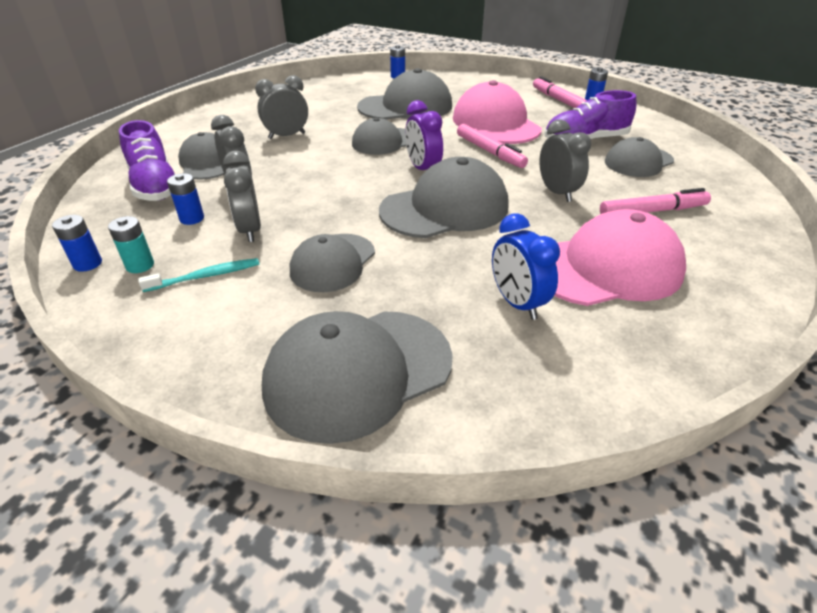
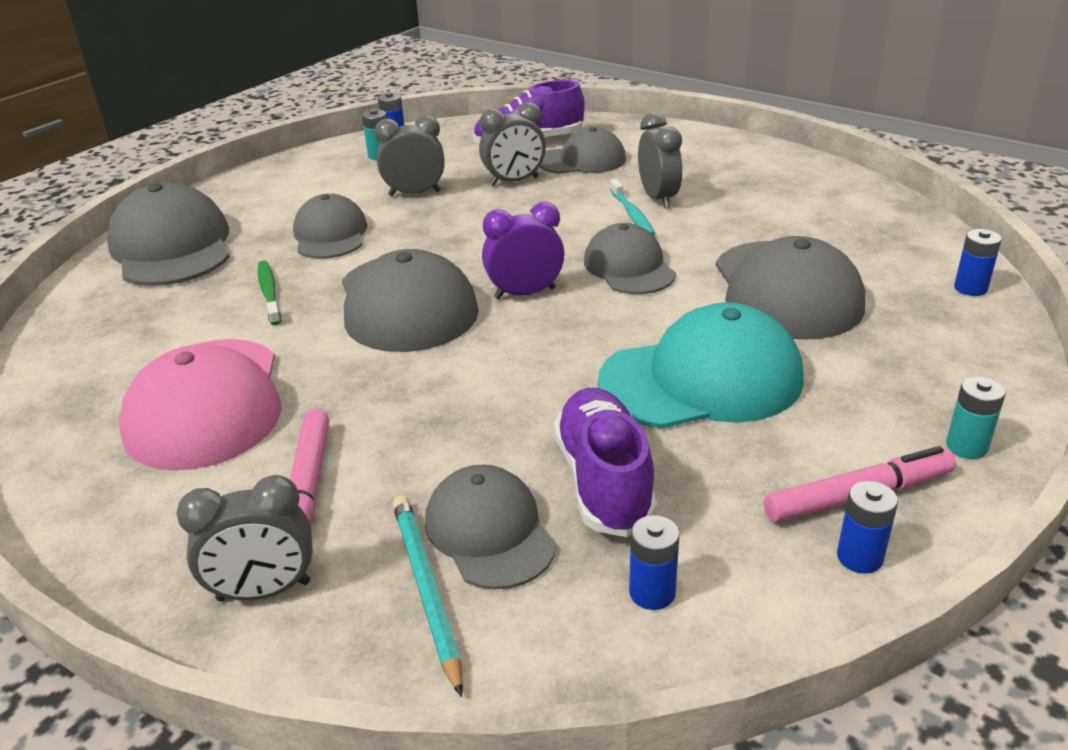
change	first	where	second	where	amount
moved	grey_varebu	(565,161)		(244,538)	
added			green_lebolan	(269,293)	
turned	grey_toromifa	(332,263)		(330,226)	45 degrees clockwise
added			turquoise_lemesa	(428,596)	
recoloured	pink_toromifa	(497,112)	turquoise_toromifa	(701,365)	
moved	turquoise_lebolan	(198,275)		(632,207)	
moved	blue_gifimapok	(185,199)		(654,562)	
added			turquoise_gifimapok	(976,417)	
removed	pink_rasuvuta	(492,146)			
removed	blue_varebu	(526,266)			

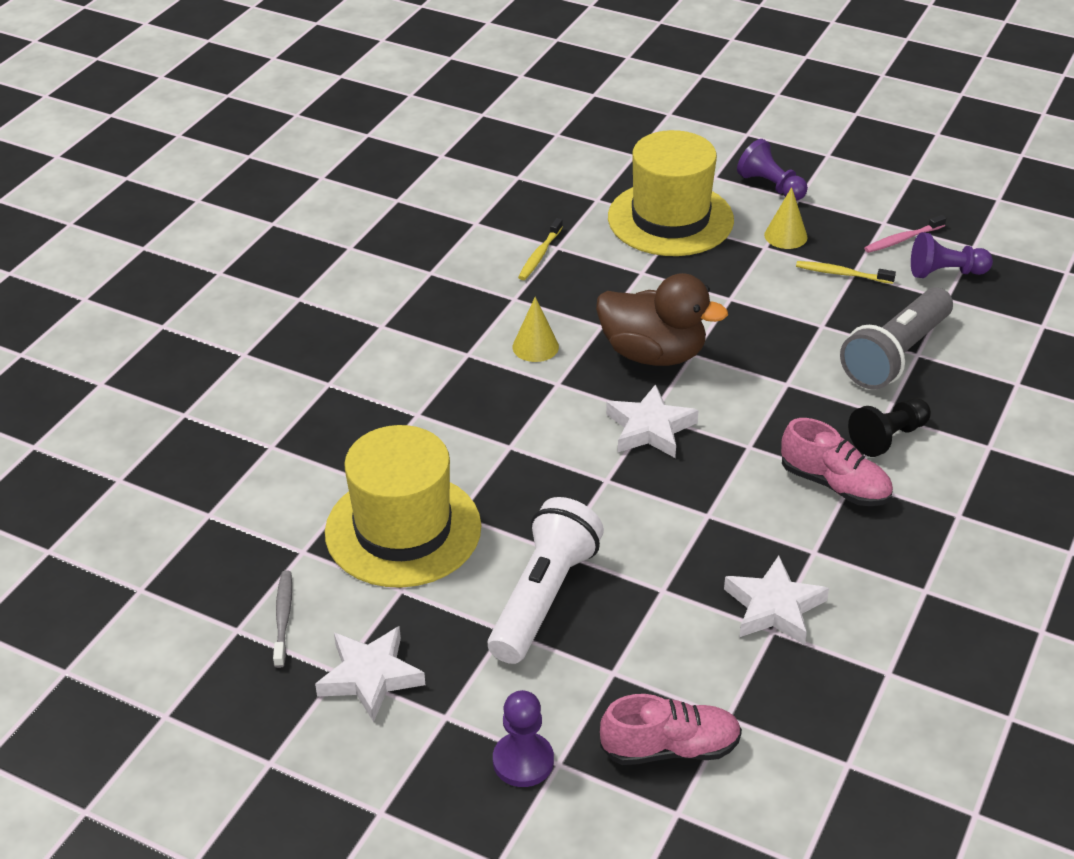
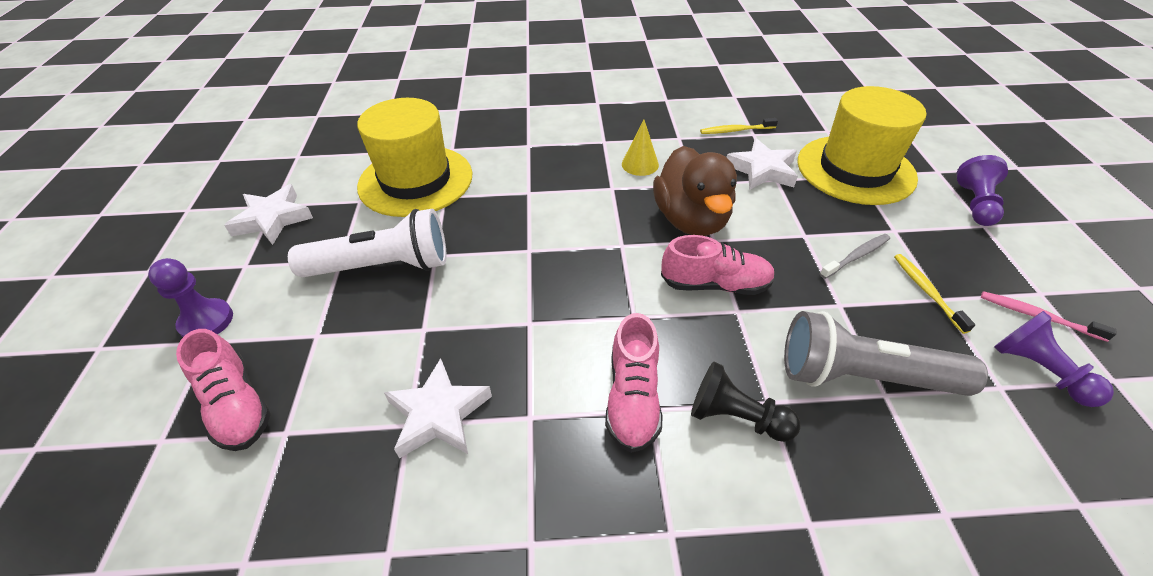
change	first	where	second	where	amount
added			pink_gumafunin	(718,265)	
moved	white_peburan	(652,421)		(762,164)	
moved	grey_lebolan	(282,619)		(855,256)	
removed	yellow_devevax	(786,218)			

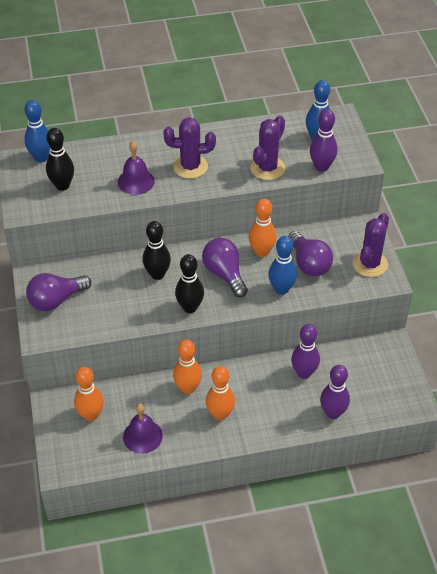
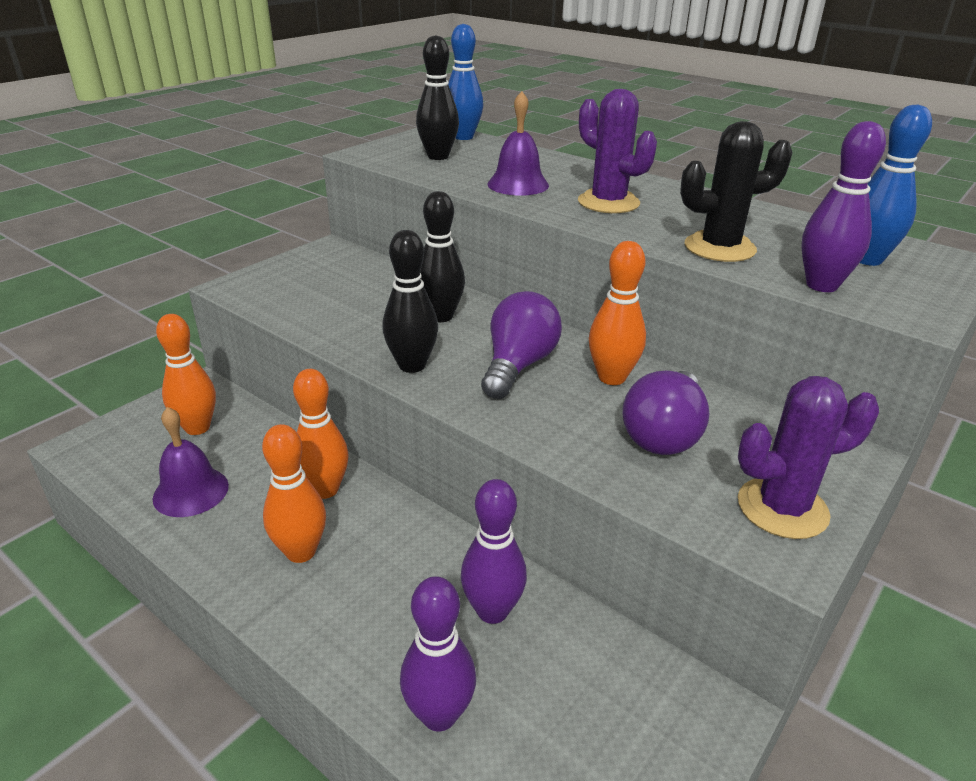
change	first	where	second	where	amount
recoloured	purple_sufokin	(267,147)	black_sufokin	(736,191)	
removed	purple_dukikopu	(59,292)			
removed	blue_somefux	(282,265)			

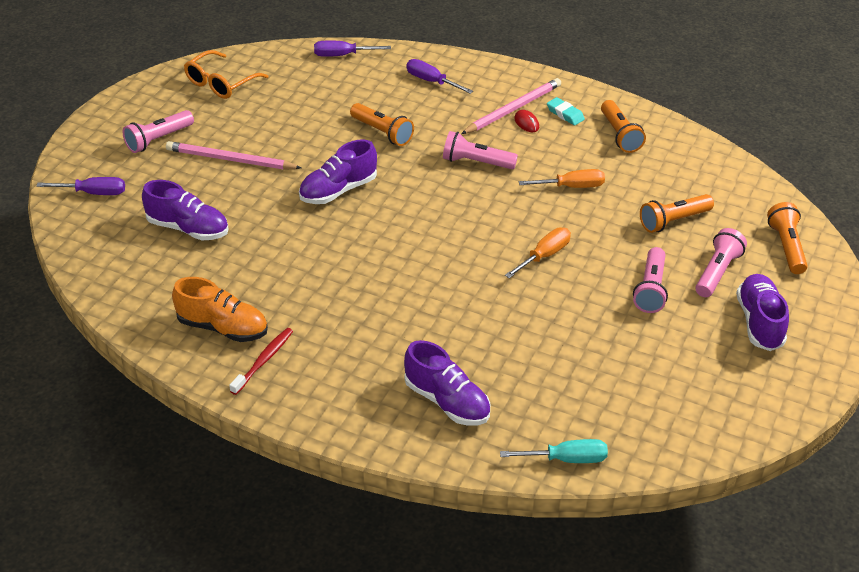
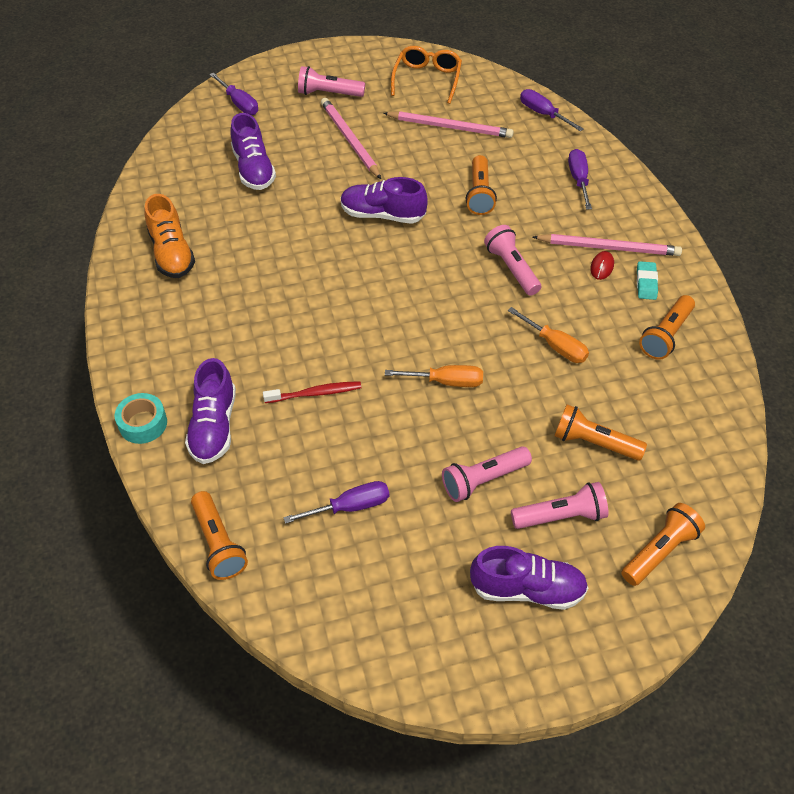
change	first	where	second	where	amount
added			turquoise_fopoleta	(141,418)	
replaced	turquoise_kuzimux	(554,451)	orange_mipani	(219,535)	
moved	red_lebolan	(261,361)		(312,392)	
added			purple_kuzimux	(336,502)	
added			pink_lemesa	(448,124)	
turned	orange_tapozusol	(226,74)		(426,75)	105 degrees clockwise
turned	purple_gumafunin	(762,312)		(529,578)	45 degrees clockwise

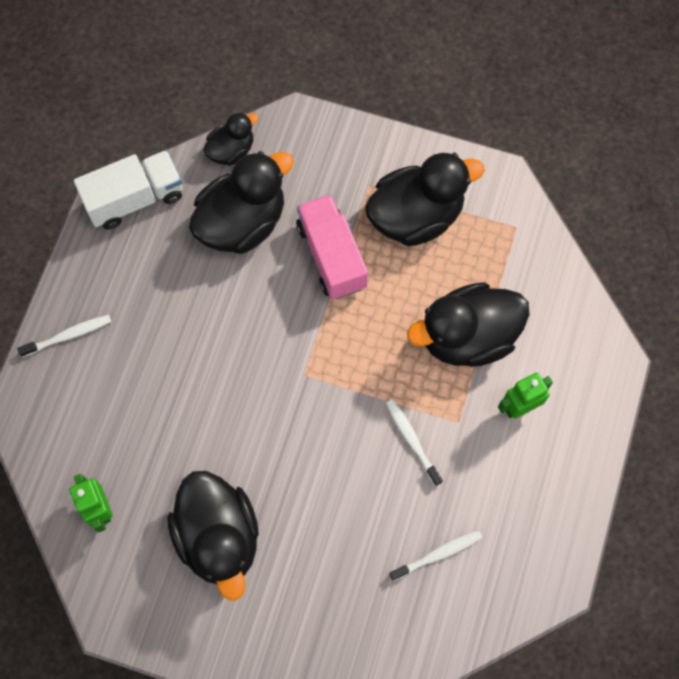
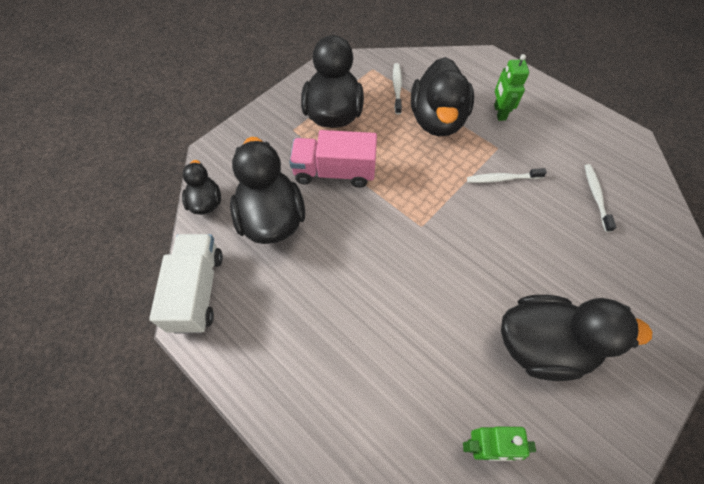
change	first	where	second	where	amount
moved	white_lebolan	(64,336)		(397,88)	

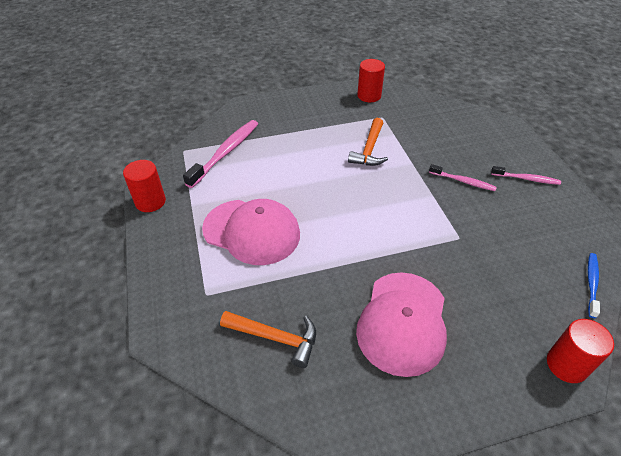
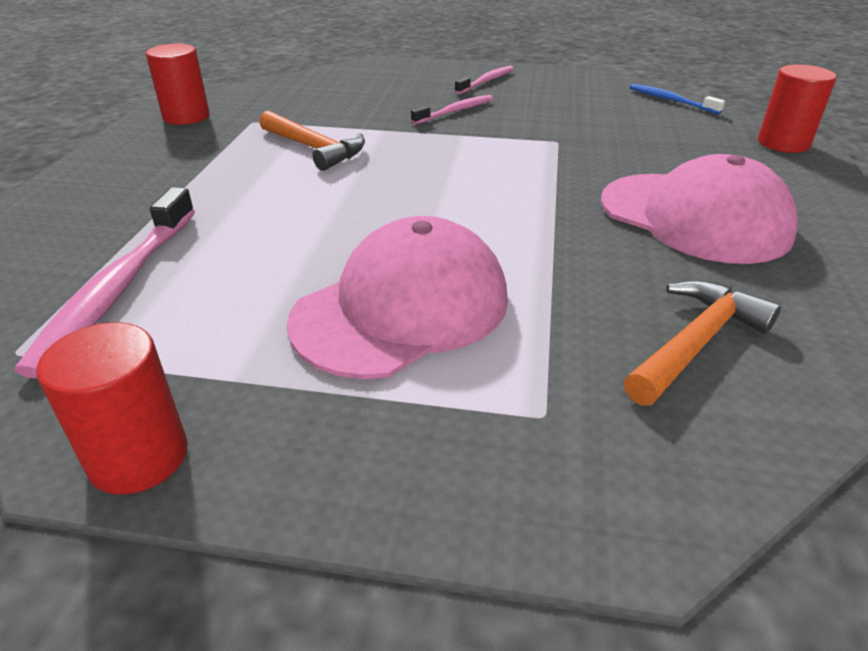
change	first	where	second	where	amount
turned	pink_lebolan	(220,154)		(105,283)	135 degrees counterclockwise

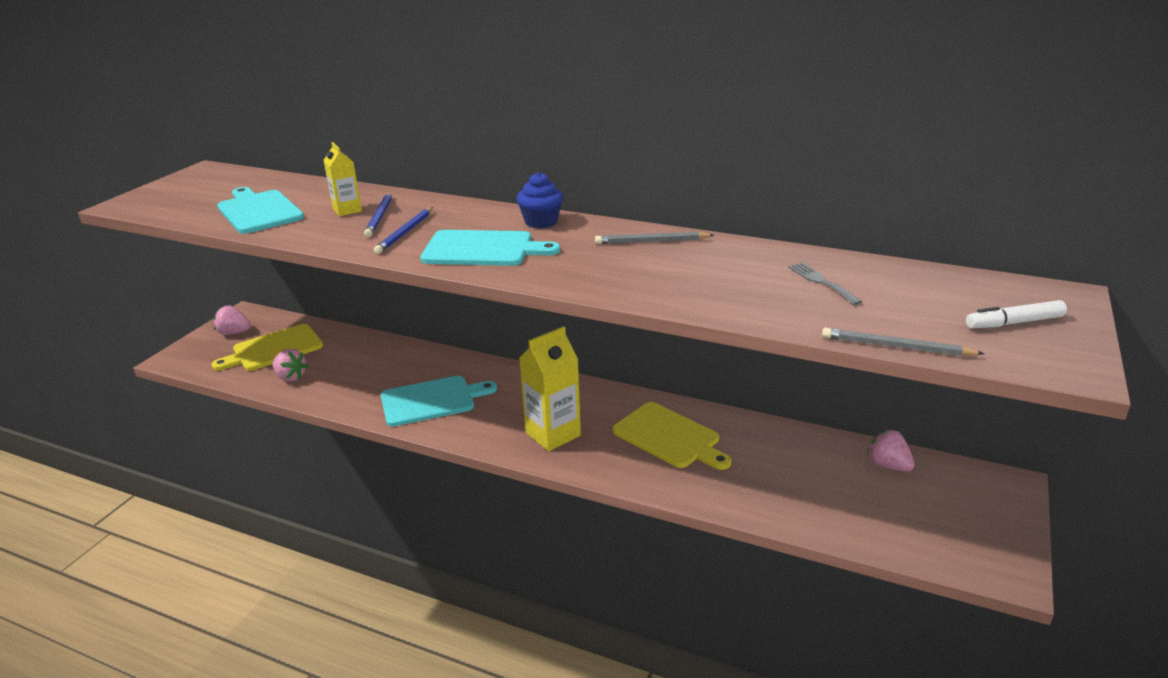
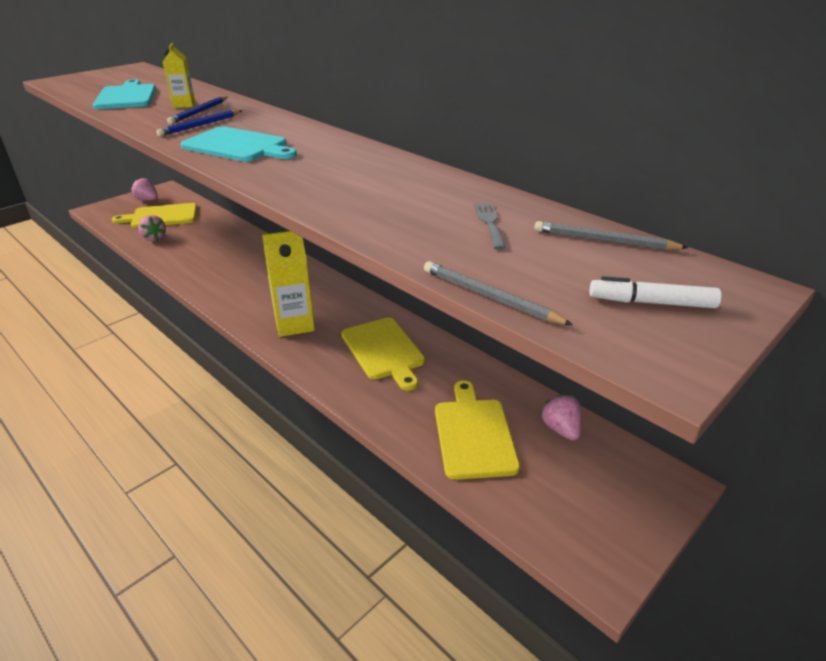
change	first	where	second	where	amount
added			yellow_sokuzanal	(477,430)	
moved	grey_lemesa	(654,238)		(611,235)	
removed	turquoise_sokuzanal	(439,401)			
removed	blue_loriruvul	(539,200)			

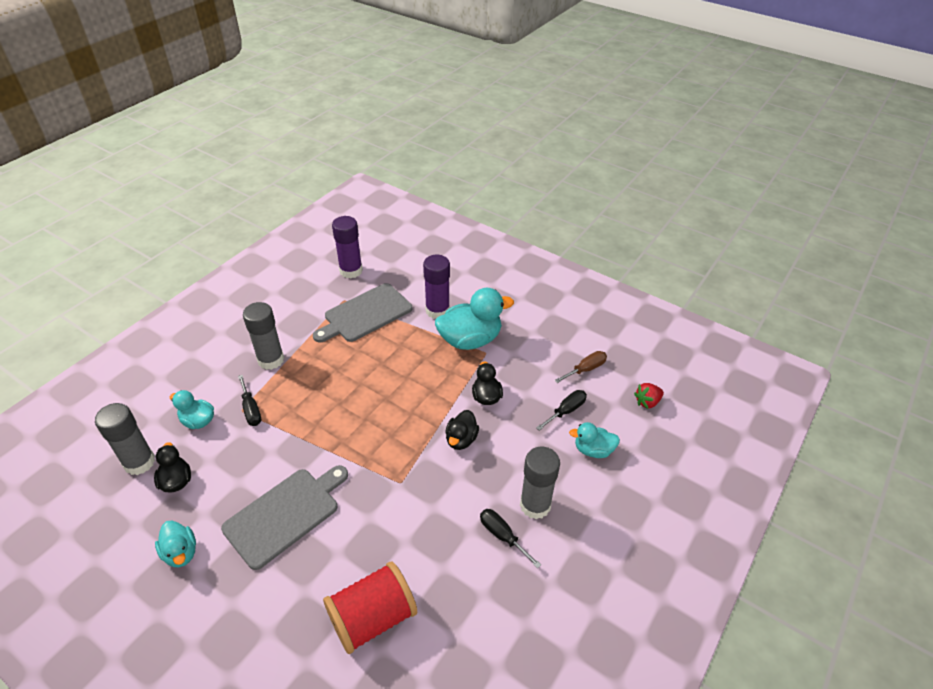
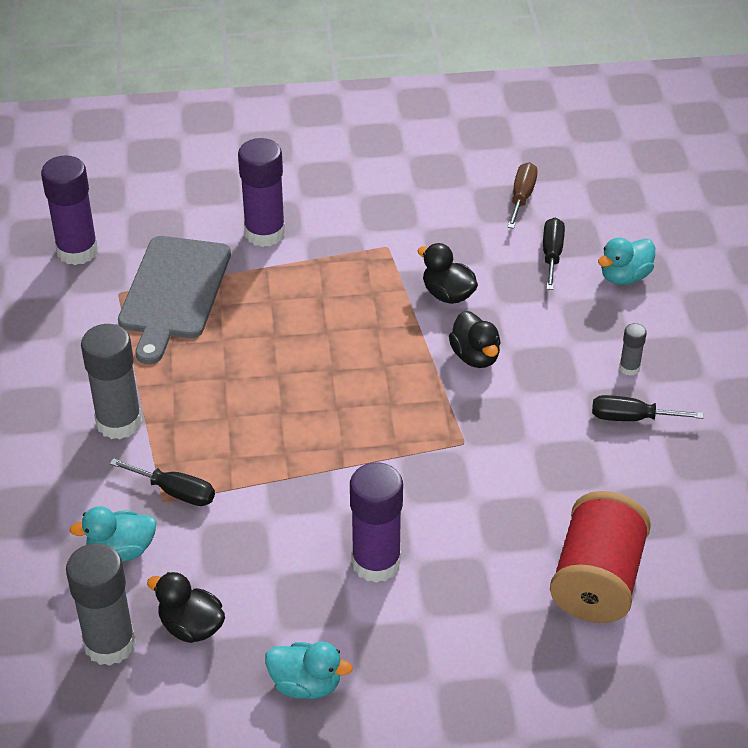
change	first	where	second	where	amount
replaced	grey_sokuzanal	(284,517)	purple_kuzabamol	(376,522)	
resized	grey_kuzabamol	(540,483)		(633,349)	x0.47
removed	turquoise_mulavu	(474,319)			
removed	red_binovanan	(649,396)			

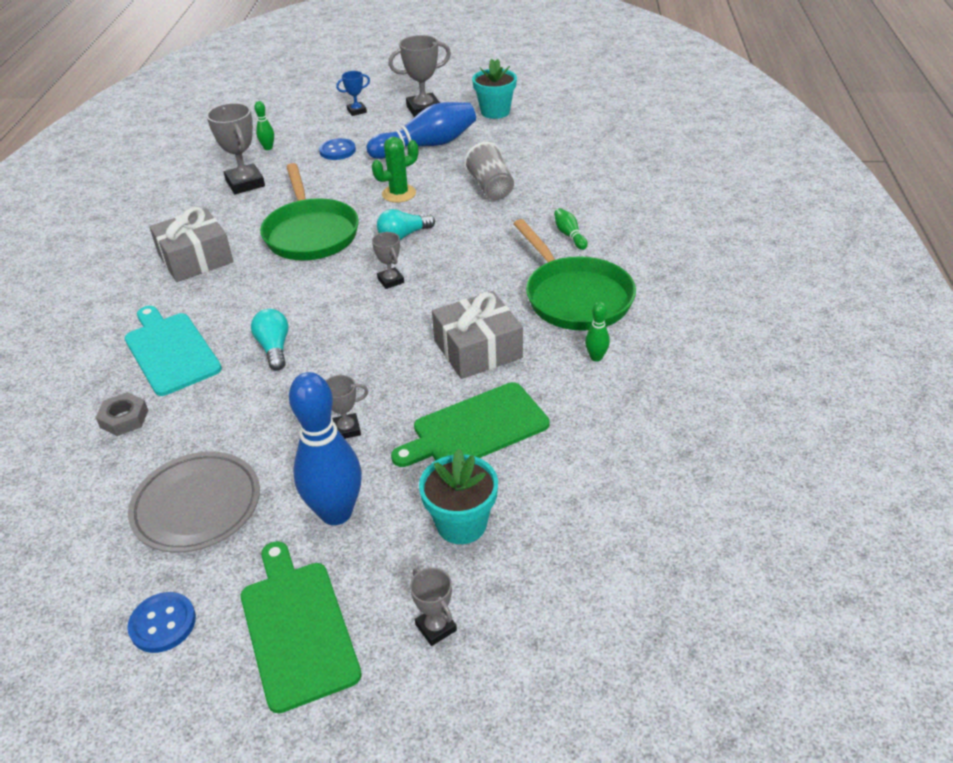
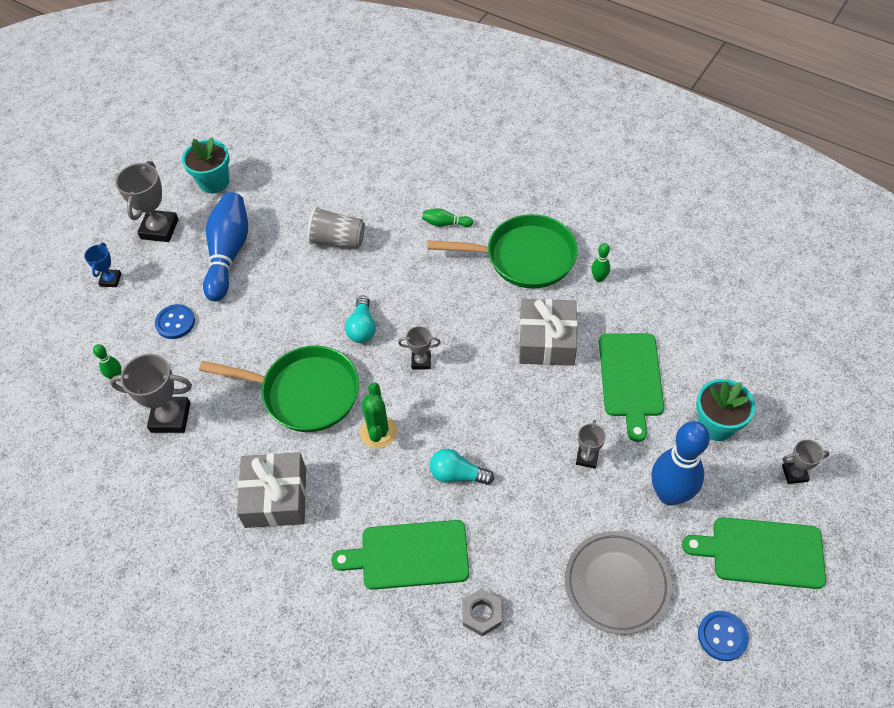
change	first	where	second	where	amount
recoloured	turquoise_sokuzanal	(173,351)	green_sokuzanal	(400,555)	
moved	green_sufokin	(395,170)		(378,415)	

